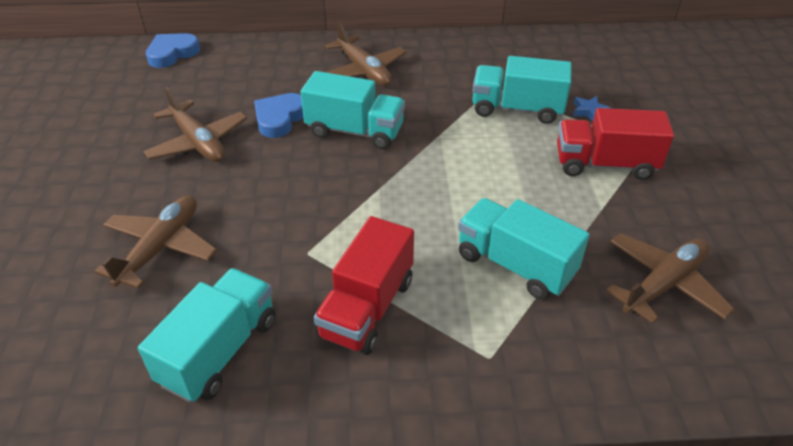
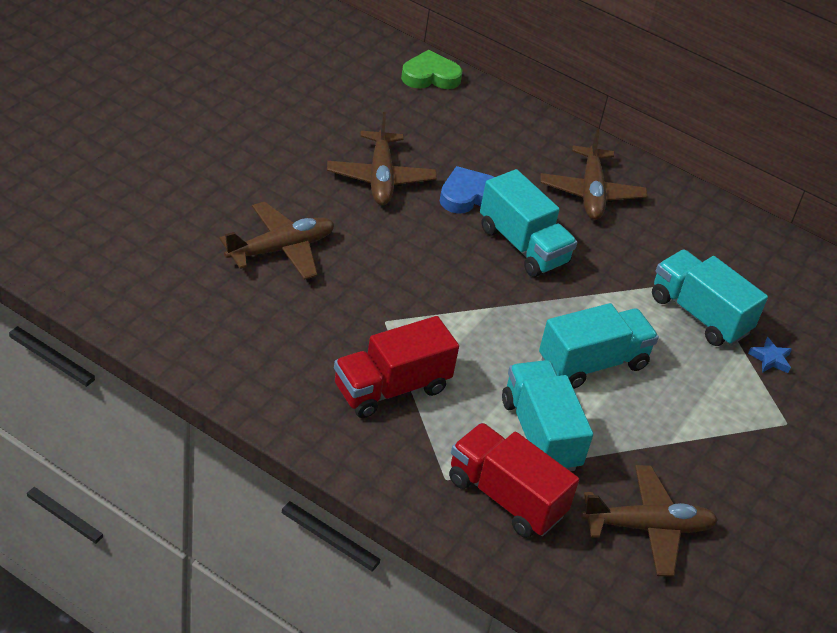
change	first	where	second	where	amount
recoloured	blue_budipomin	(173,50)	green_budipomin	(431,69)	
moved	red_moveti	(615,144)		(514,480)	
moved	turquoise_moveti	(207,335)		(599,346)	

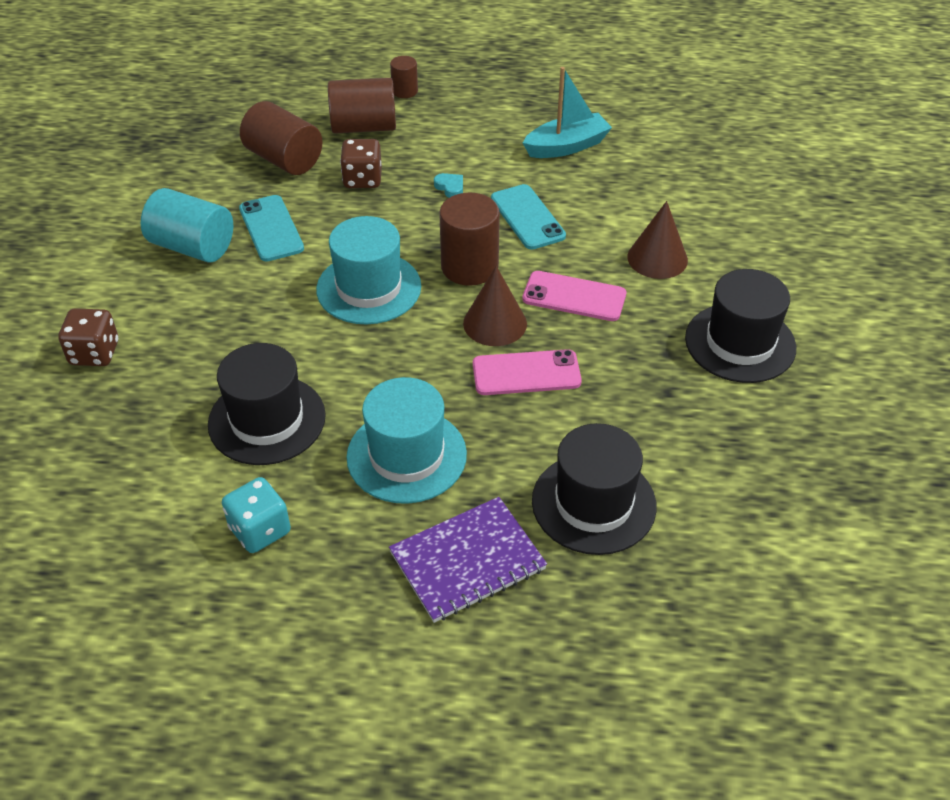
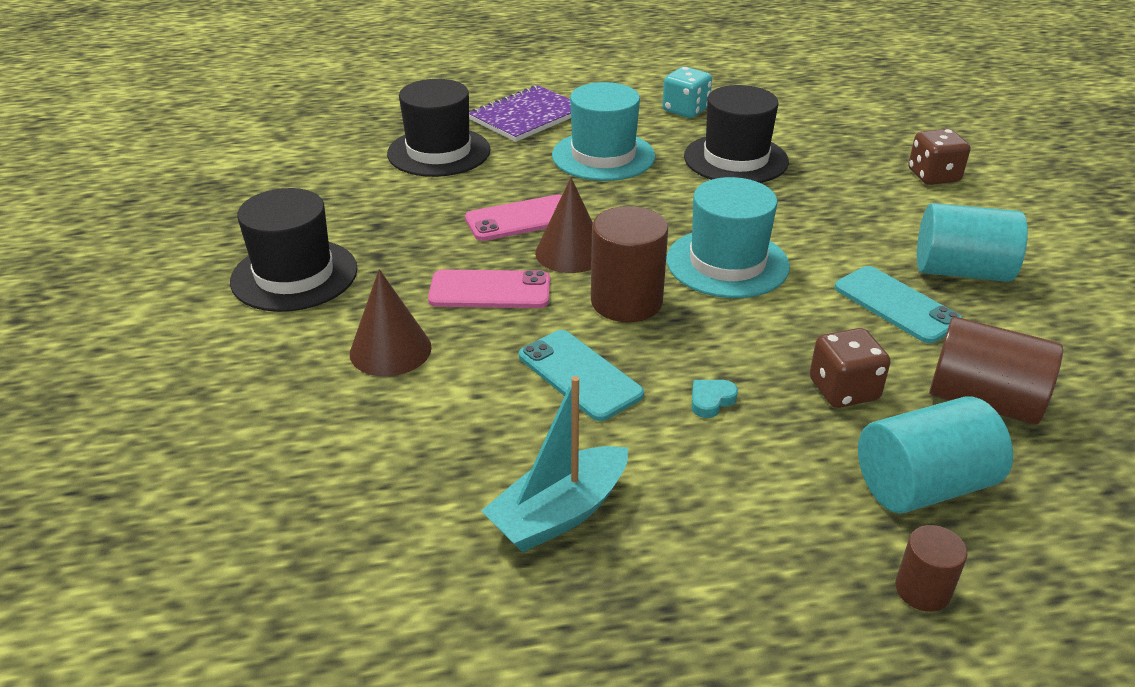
change	first	where	second	where	amount
turned	turquoise_budipomin	(448,185)		(714,399)	105 degrees clockwise
recoloured	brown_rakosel	(362,106)	turquoise_rakosel	(935,454)	

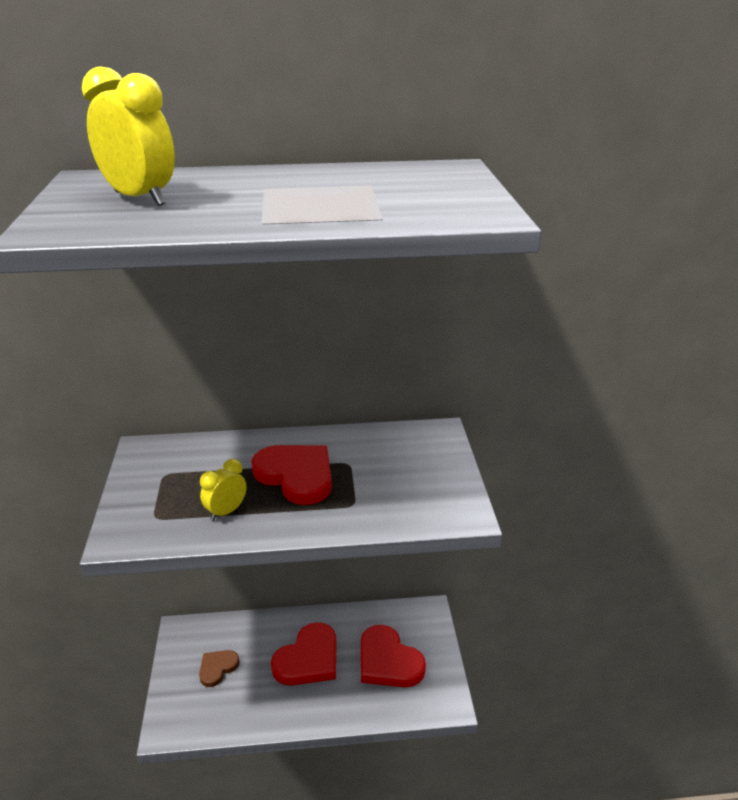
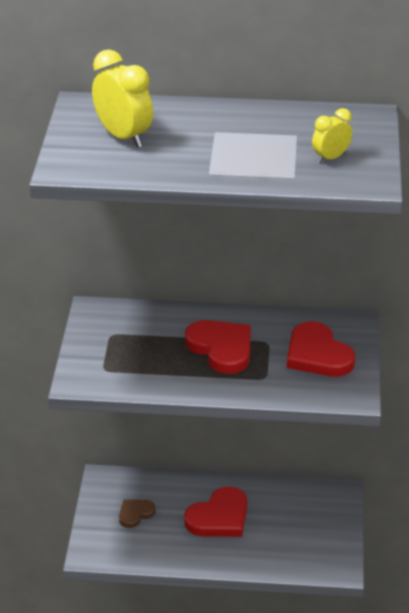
change	first	where	second	where	amount
moved	red_budipomin	(393,656)		(321,349)	
moved	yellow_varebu	(223,490)		(332,135)	

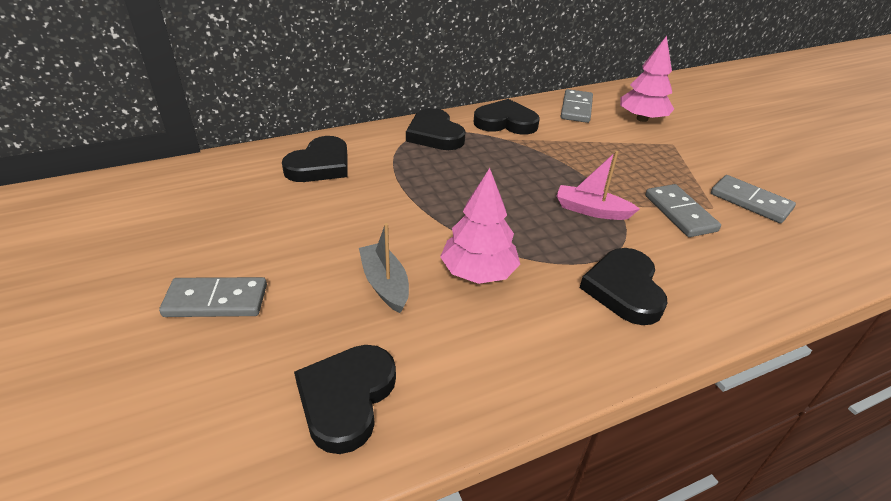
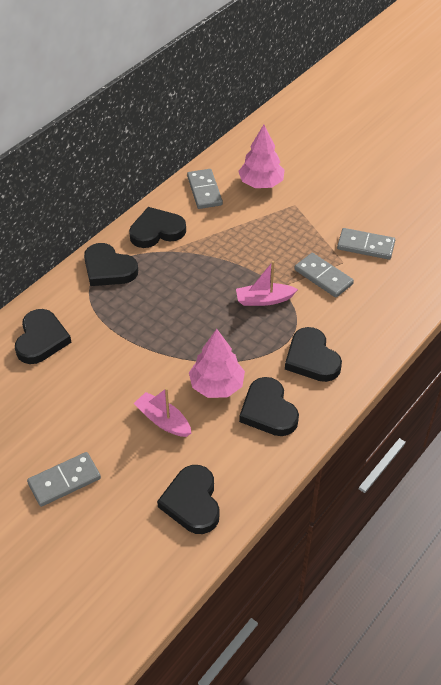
change	first	where	second	where	amount
recoloured	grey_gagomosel	(384,268)	pink_gagomosel	(162,412)	
added			black_budipomin	(269,406)	

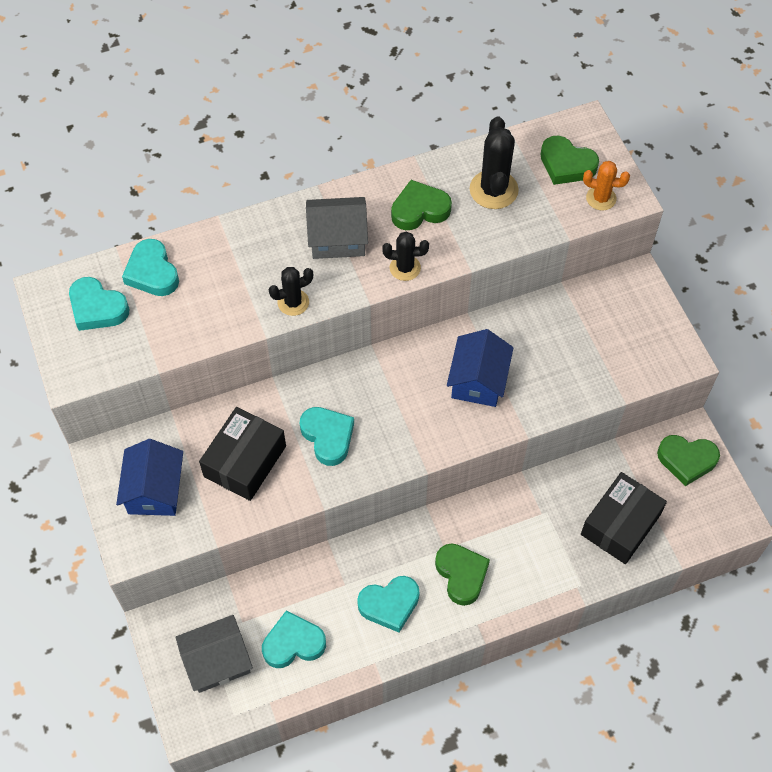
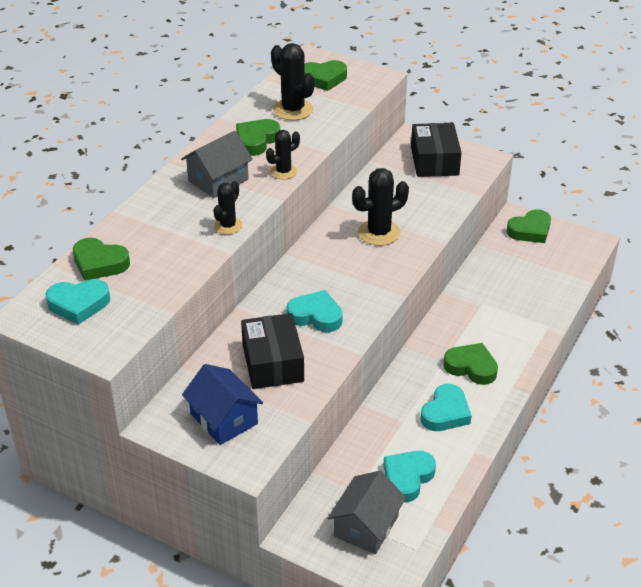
change	first	where	second	where	amount
recoloured	turquoise_budipomin	(150,267)	green_budipomin	(101,259)	
replaced	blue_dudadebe	(480,368)	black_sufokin	(380,207)	
moved	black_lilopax	(624,518)		(436,150)	
removed	orange_sufokin	(606,185)			

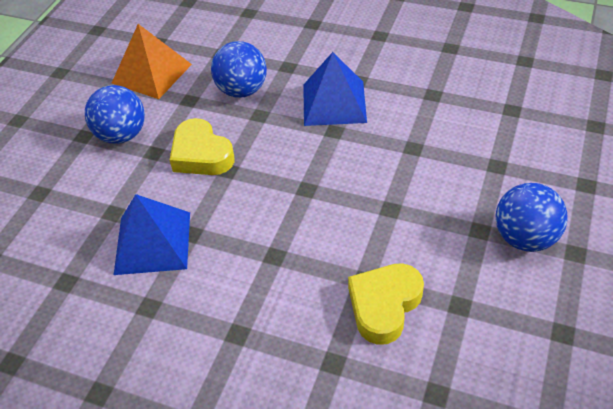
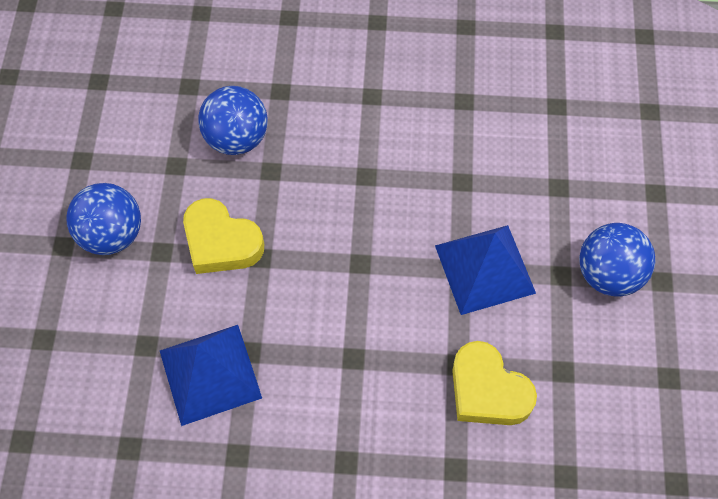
change	first	where	second	where	amount
moved	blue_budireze	(335,89)		(485,270)	
turned	yellow_budipomin	(386,304)		(494,383)	60 degrees counterclockwise
removed	orange_budireze	(152,61)			

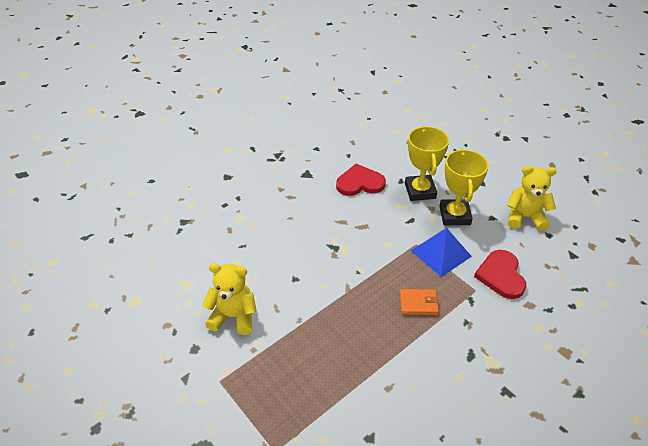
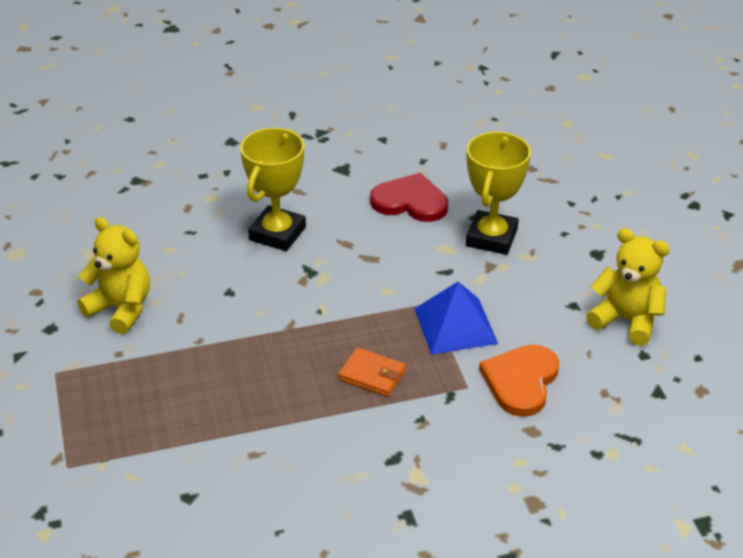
change	first	where	second	where	amount
moved	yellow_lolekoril	(464,187)		(273,189)	
recoloured	red_budipomin	(500,274)	orange_budipomin	(519,381)	

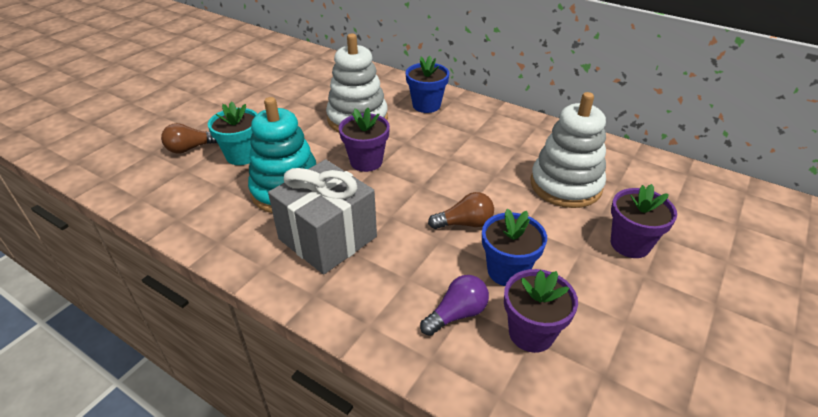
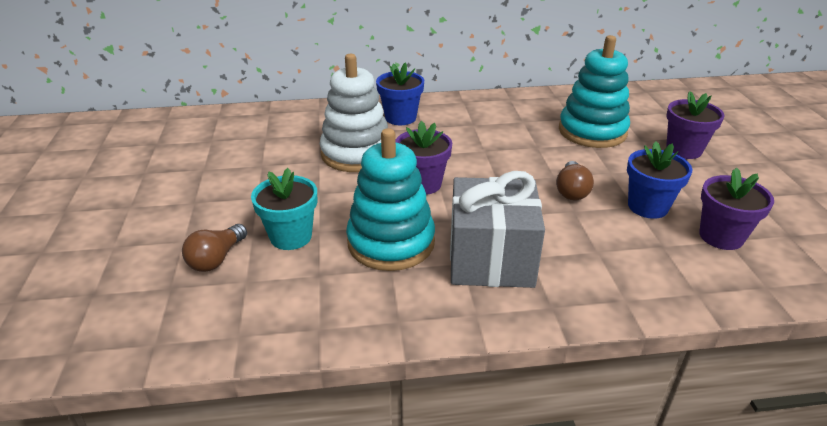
change	first	where	second	where	amount
turned	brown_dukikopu	(461,210)		(575,180)	150 degrees clockwise
recoloured	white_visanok	(568,150)	turquoise_visanok	(594,91)	
removed	purple_dukikopu	(454,305)			

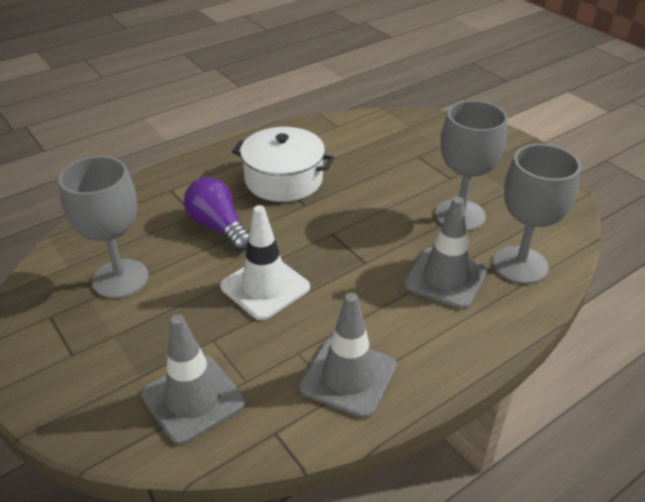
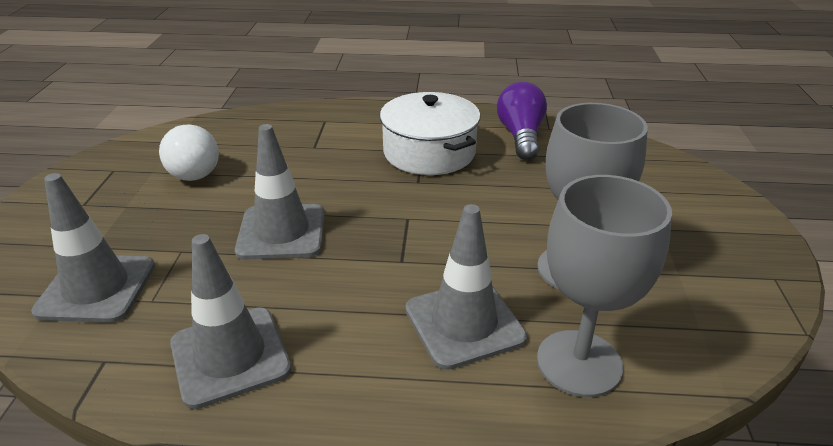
change	first	where	second	where	amount
replaced	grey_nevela	(103,227)	white_dukikopu	(189,152)	
recoloured	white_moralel	(265,262)	grey_moralel	(280,192)	
moved	purple_dukikopu	(217,214)		(522,121)	

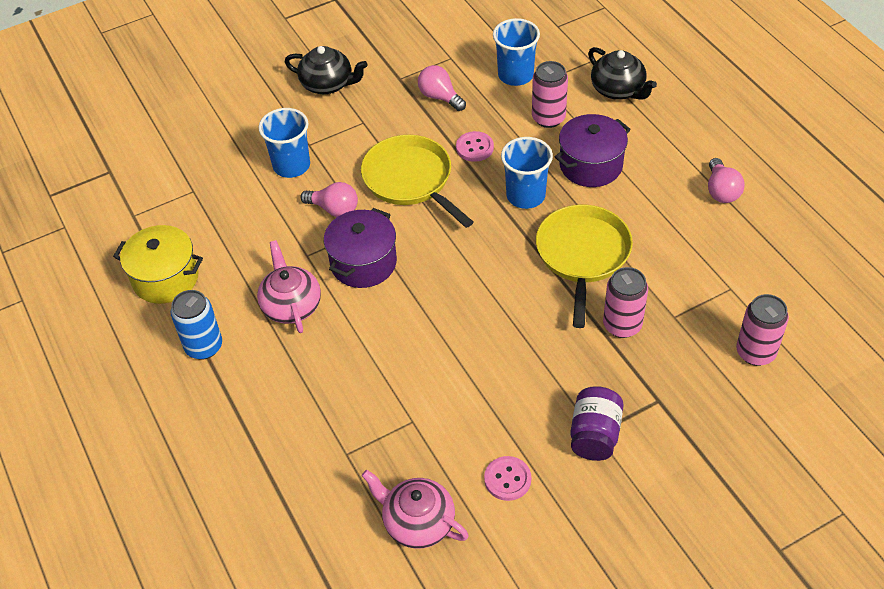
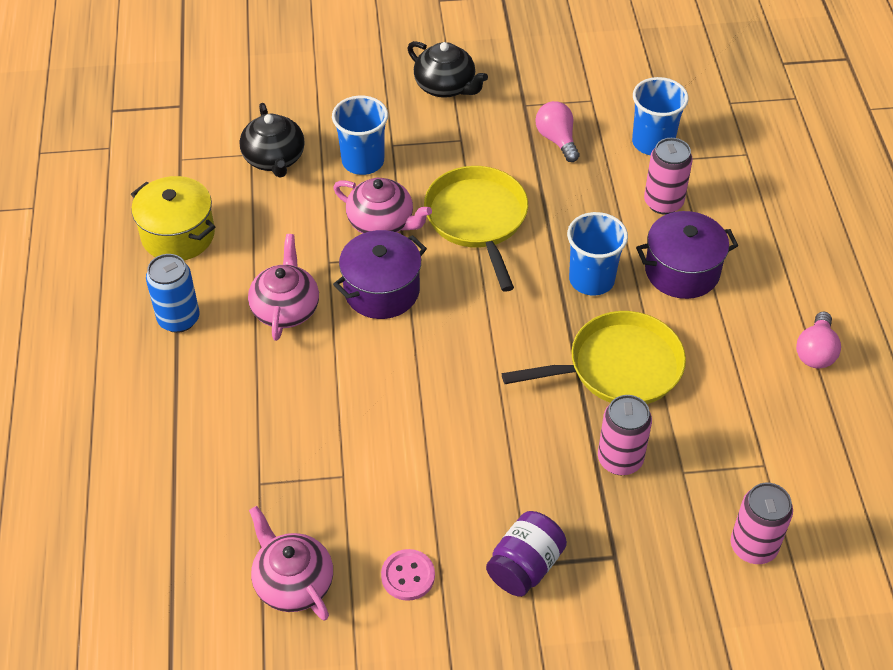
change	first	where	second	where	amount
moved	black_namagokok	(622,73)		(272,140)	
replaced	pink_dukikopu	(329,199)	pink_namagokok	(382,205)	
turned	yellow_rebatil	(584,266)		(594,357)	45 degrees clockwise
removed	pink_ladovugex	(475,146)			

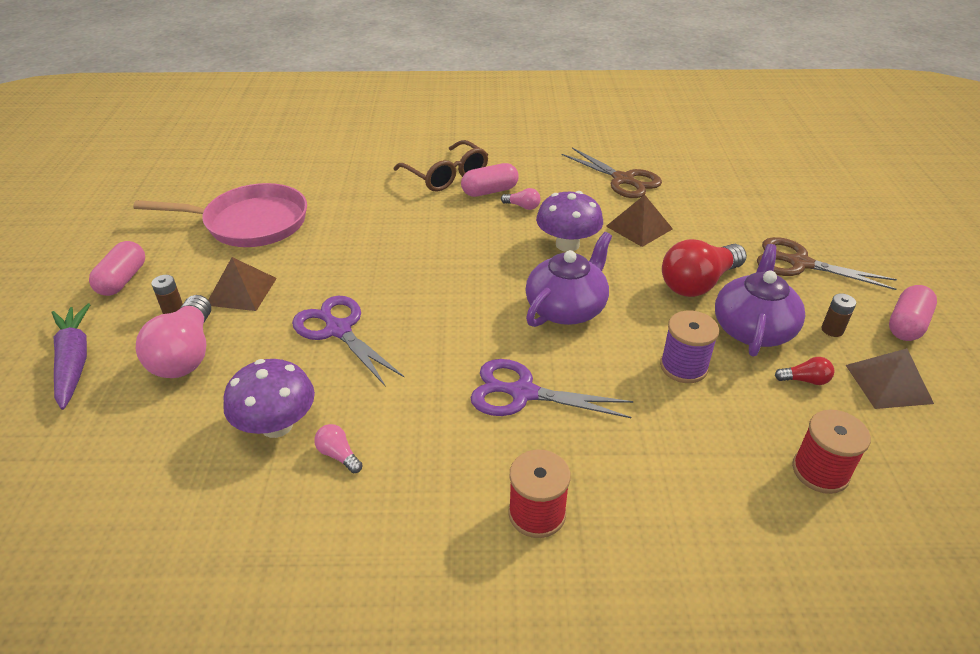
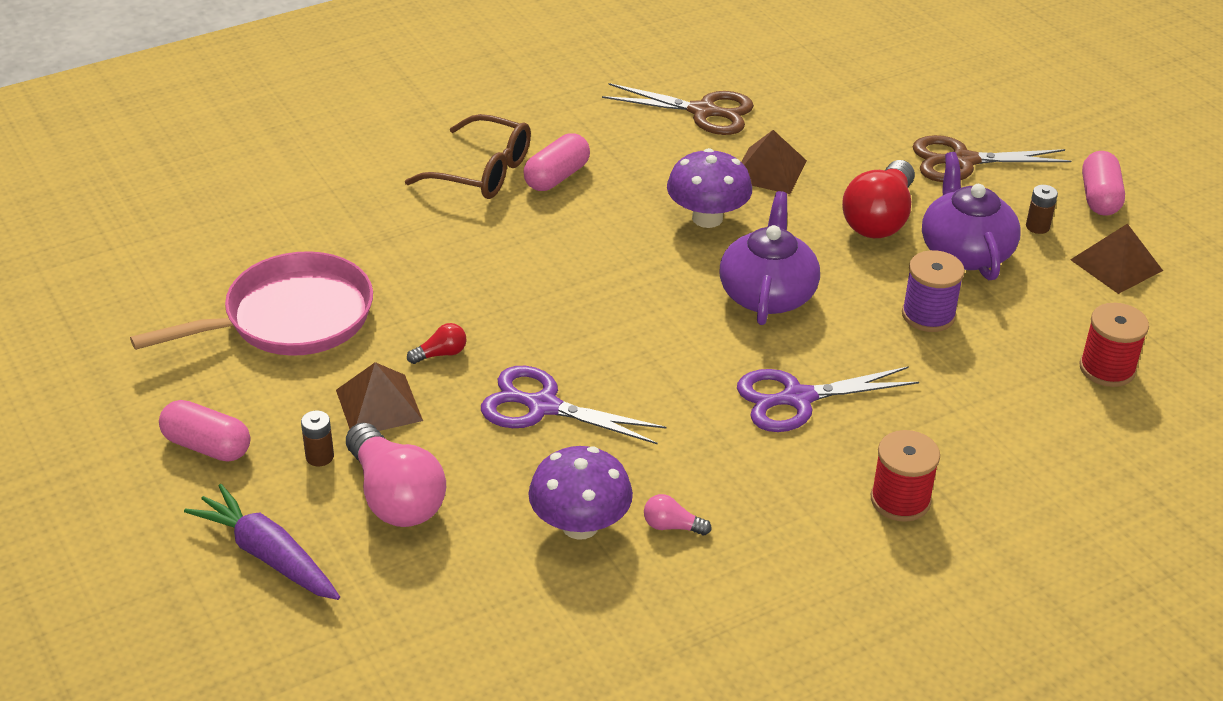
change	first	where	second	where	amount
turned	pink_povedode	(117,268)		(204,431)	45 degrees counterclockwise
moved	red_dukikopu	(804,371)		(436,343)	
removed	pink_dukikopu	(520,199)			

